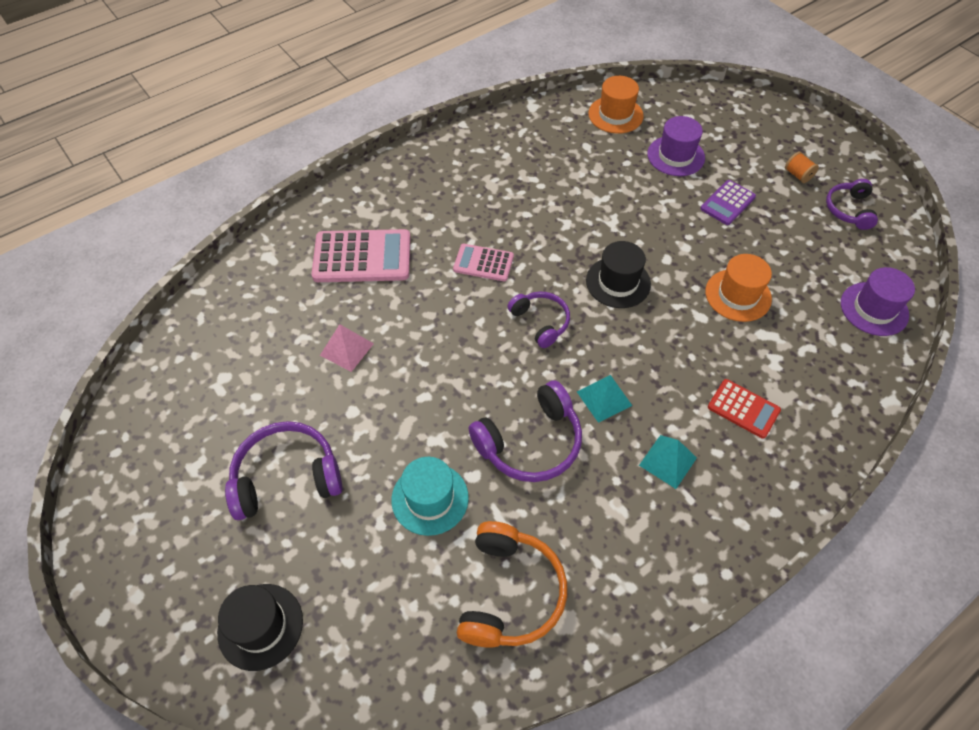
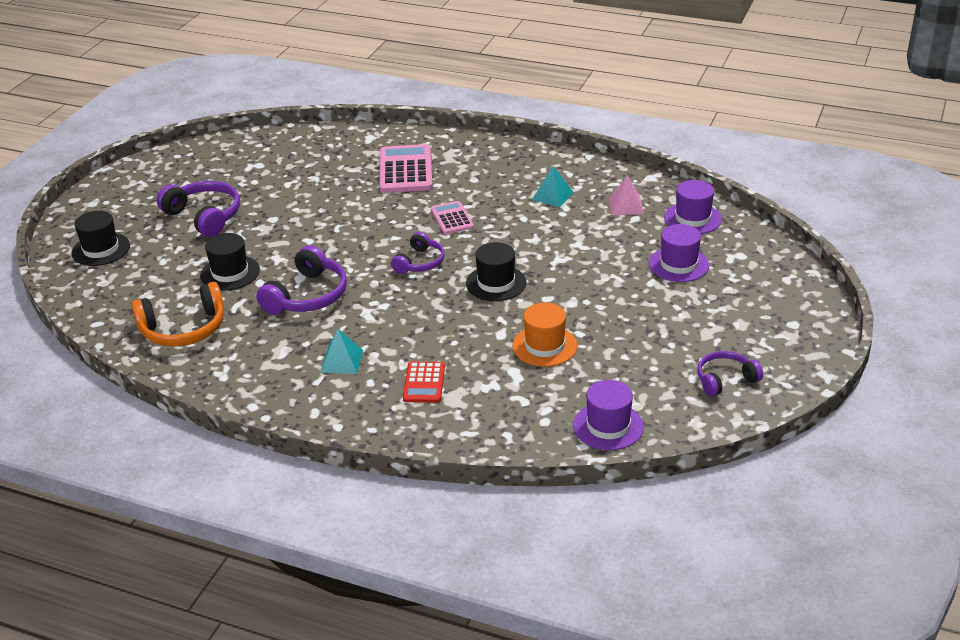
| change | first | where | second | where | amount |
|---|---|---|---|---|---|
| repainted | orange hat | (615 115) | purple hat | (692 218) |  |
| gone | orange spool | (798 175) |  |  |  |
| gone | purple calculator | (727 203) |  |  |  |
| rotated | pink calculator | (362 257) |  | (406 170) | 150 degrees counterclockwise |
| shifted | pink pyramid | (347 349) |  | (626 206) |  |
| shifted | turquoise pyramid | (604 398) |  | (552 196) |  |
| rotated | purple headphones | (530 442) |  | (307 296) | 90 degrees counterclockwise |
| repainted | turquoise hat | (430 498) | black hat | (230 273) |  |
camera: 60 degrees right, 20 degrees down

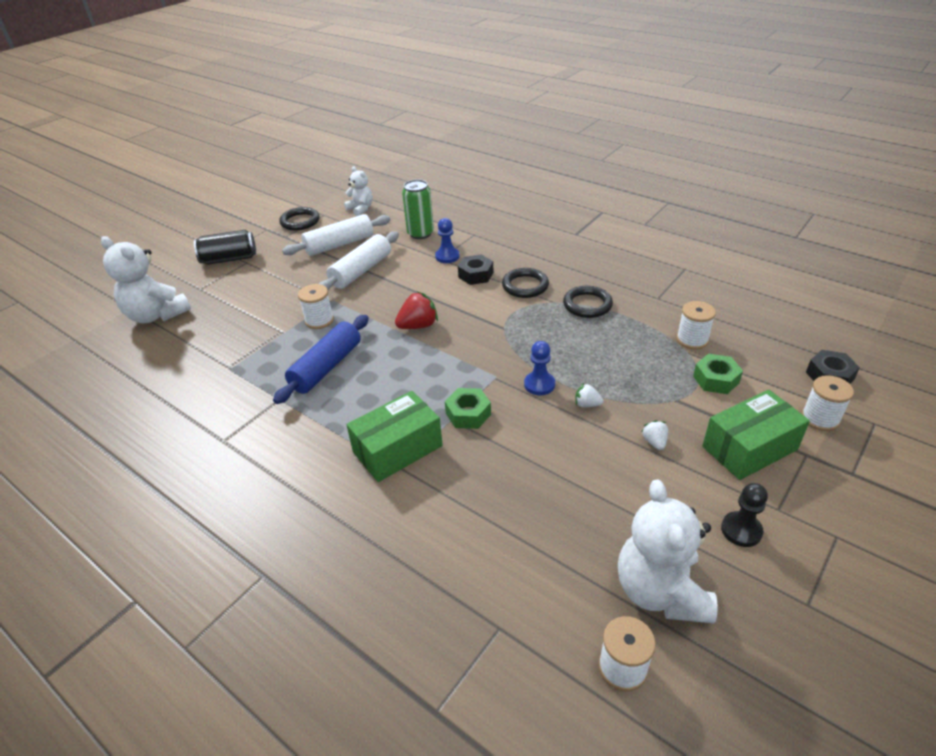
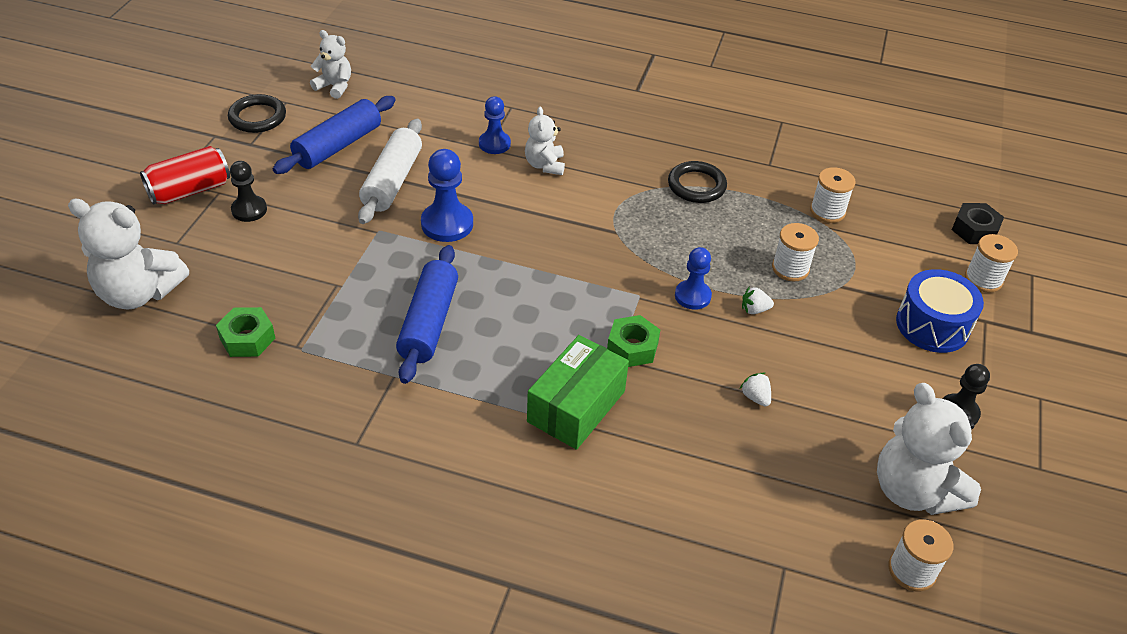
| change | first | where | second | where | amount |
|---|---|---|---|---|---|
| gone | green can | (420 233) |  |  |  |
| repainted | white rolling pin | (339 244) | blue rolling pin | (338 146) |  |
| repainted | black can | (229 259) | red can | (190 191) |  |
| swapped | black nut | (475 275) | white teddy bear | (545 165) |  |
| gone | black ring | (525 286) |  |  |  |
| shifted | white spool | (319 320) |  | (790 268) |  |
| gone | red strawberry | (418 326) |  |  |  |
| shifted | green nut | (716 379) |  | (247 338) |  |
| swapped | green box | (749 448) | blue drum | (932 325) |  |
| shifted | white strawberry | (654 442) |  | (755 397) |  |
| new |  |  | blue pawn | (447 224) |  |
| new |  |  | black pawn | (249 210) |  |
camera: 25 degrees left, 5 degrees up

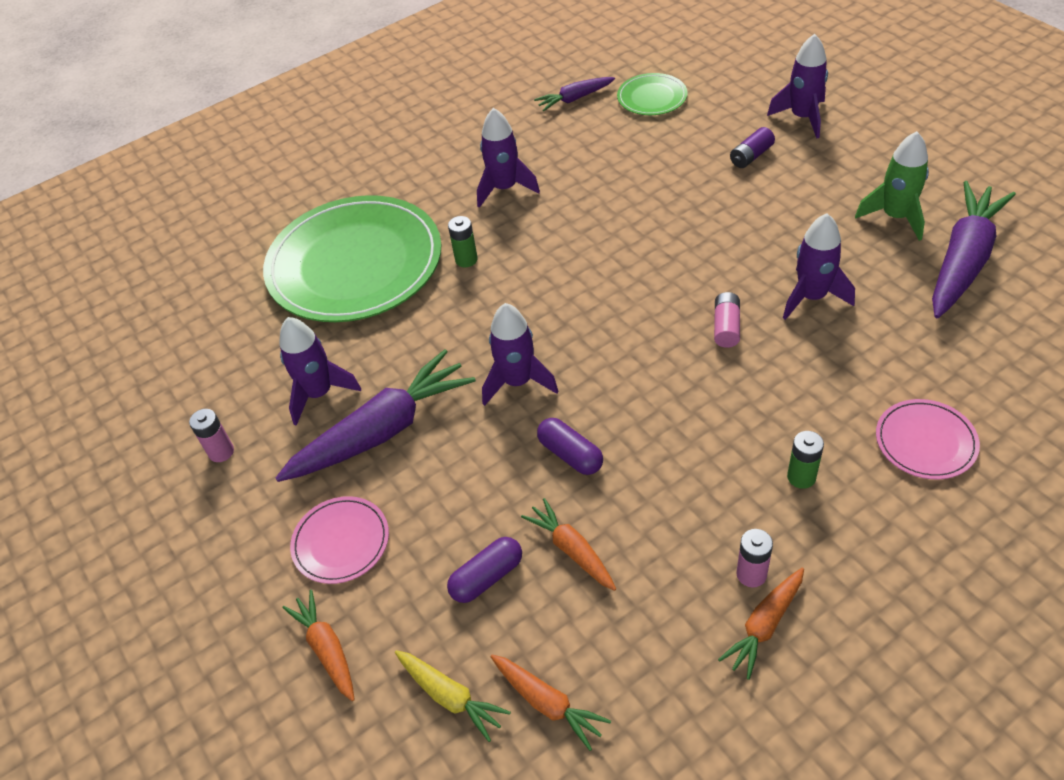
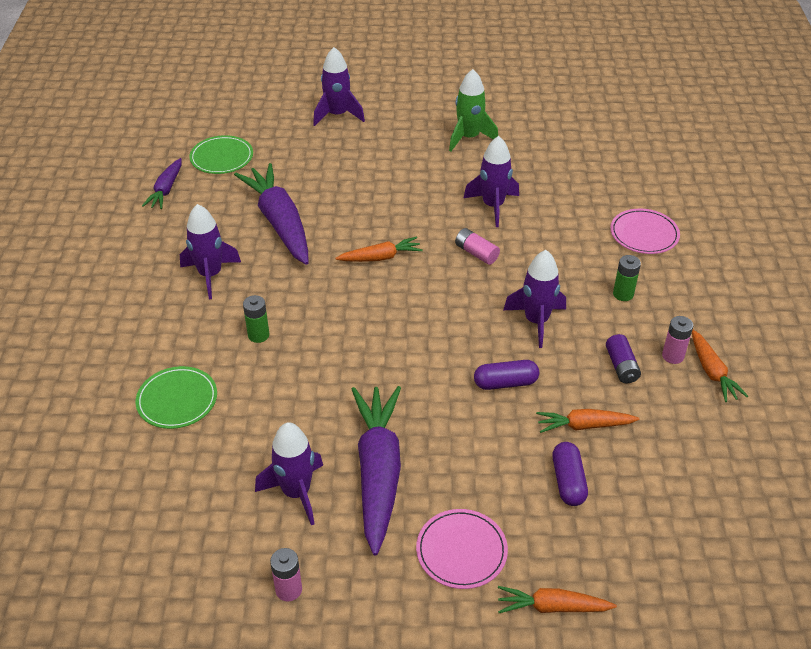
| change | first | where | second | where | amount |
|---|---|---|---|---|---|
| shifted | purple battery | (751 156) |  | (621 366) |  |
| shifted | purple carrot | (963 260) |  | (280 223) |  |
| scaled | green plate | (355 264) |  | (177 400) | x0.44 |
| shifted | purple rocket | (517 382) |  | (536 321) |  |
| gone | yellow carrot | (450 696) |  |  |  |
| shifted | orange carrot | (547 702) |  | (380 257) |  |
camera: 60 degrees left, 5 degrees down

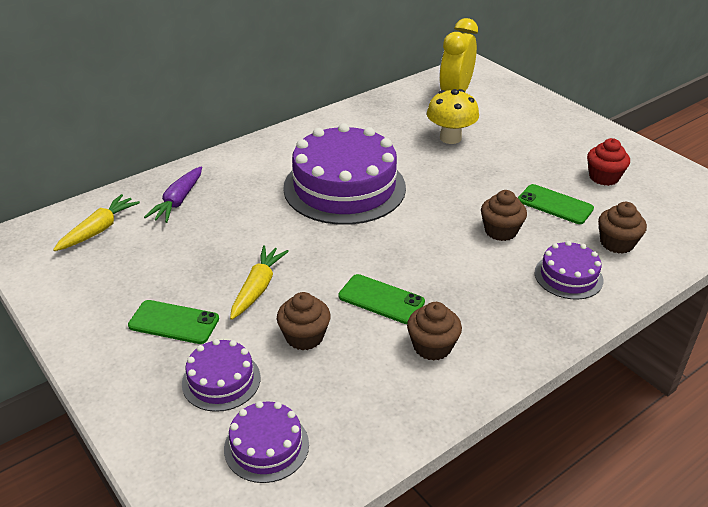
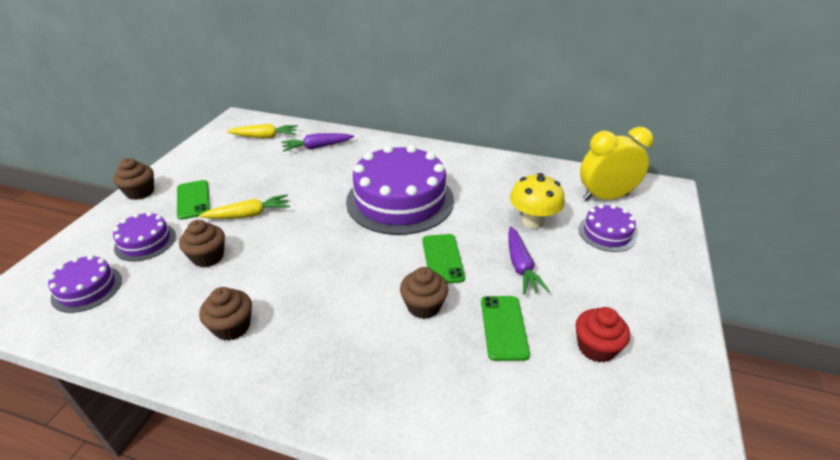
| change | first | where | second | where | amount |
|---|---|---|---|---|---|
| shifted | brown cupcake | (616 243) |  | (140 192) |  |
| shifted | purple cake | (568 276) |  | (607 233) |  |
| shifted | green phone | (381 299) |  | (442 259) |  |
| new |  |  | purple carrot | (520 266) |  |
camera: 55 degrees right, 0 degrees up

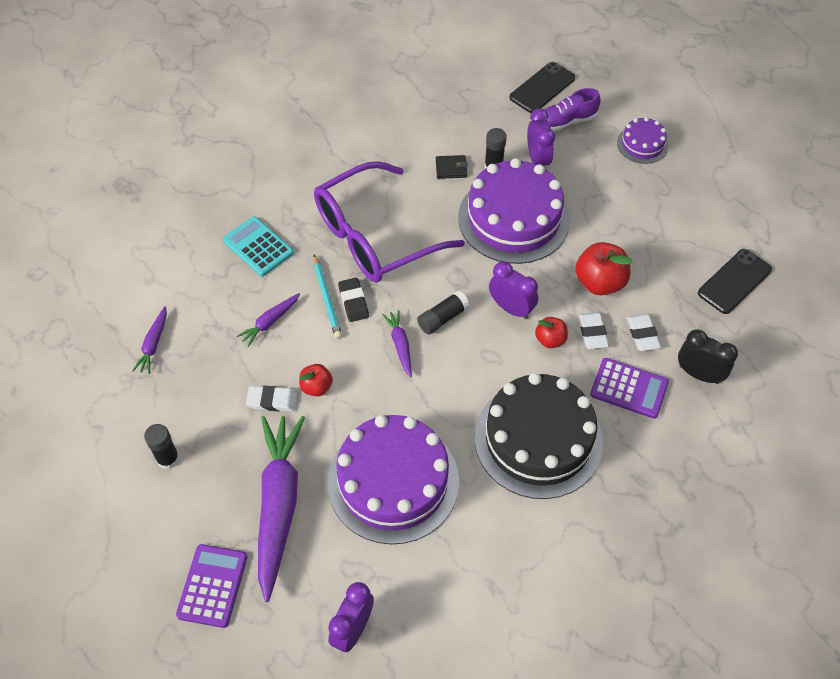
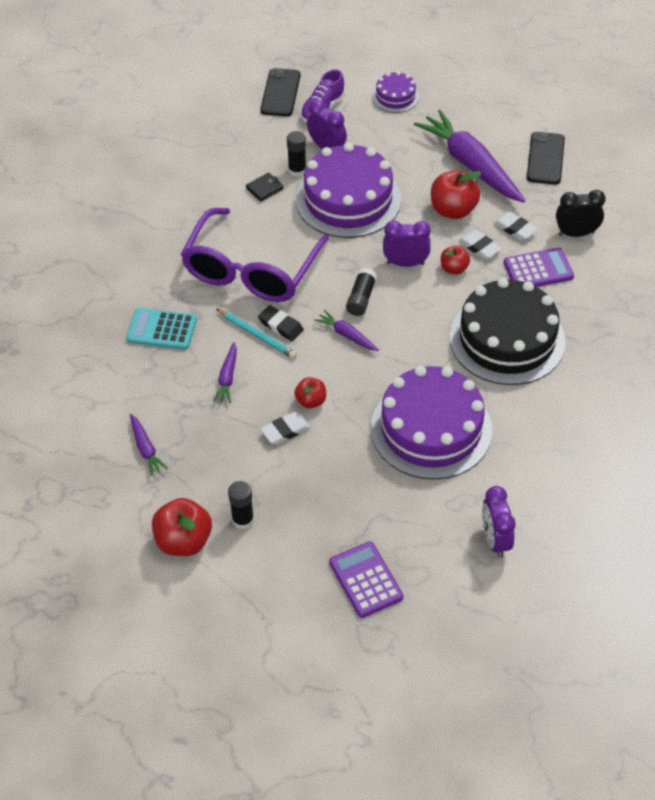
| change | first | where | second | where | amount |
|---|---|---|---|---|---|
| shifted | purple carrot | (279 505) |  | (470 165) |  |
| new |  |  | red apple | (184 541) |  |
camera: 35 degrees left, 5 degrees down

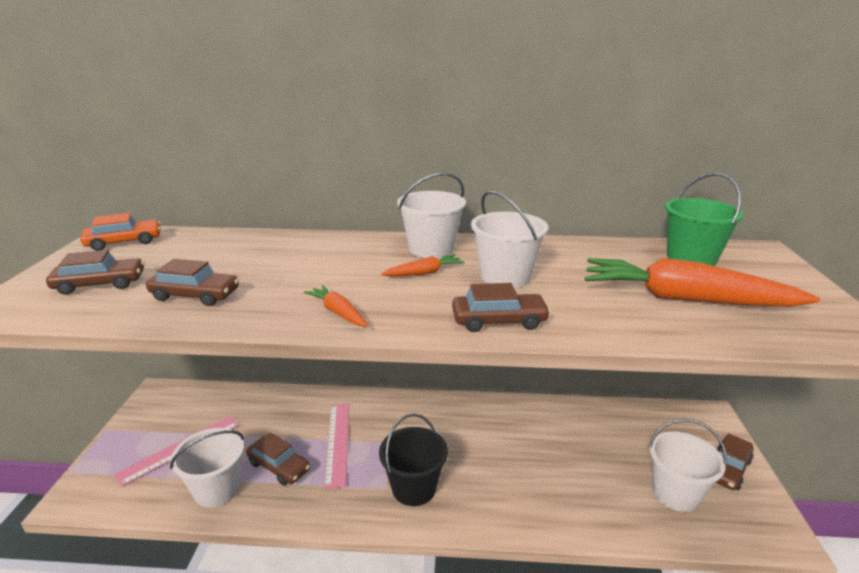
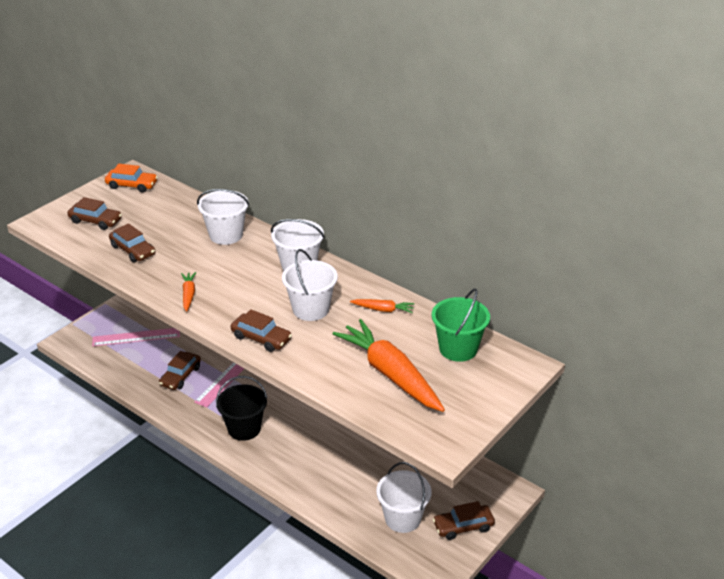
| change | first | where | second | where | amount |
|---|---|---|---|---|---|
| shifted | orange carrot | (424 273) |  | (383 310) |  |
| shifted | white bucket | (217 489) |  | (226 235) |  |
| rotated | brown car | (279 466) |  | (180 376) | 45 degrees clockwise |
camera: 35 degrees right, 10 degrees up

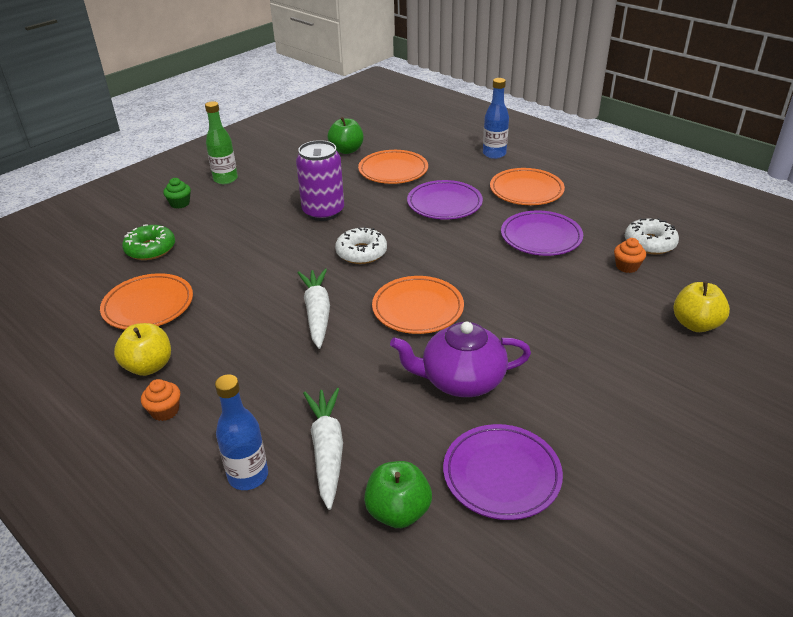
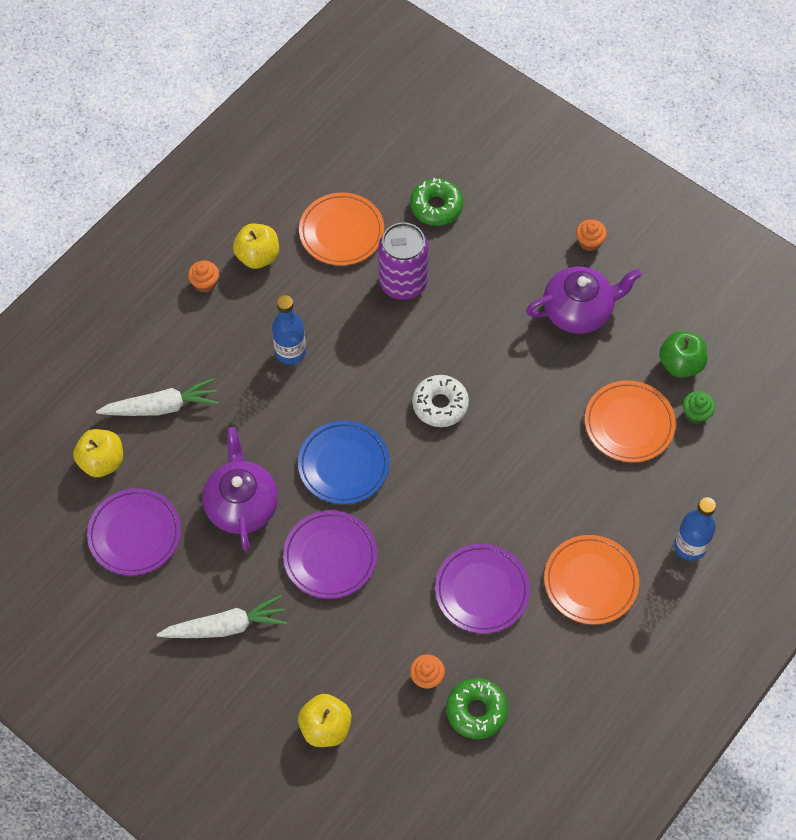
| change | first | where | second | where | amount |
|---|---|---|---|---|---|
| swapped | green bottle | (225 179) | orange cupcake | (589 242) |  |
| shifted | purple can | (323 212) |  | (403 283) |  |
| shifted | green cupcake | (180 203) |  | (696 413) |  |
| shifted | purple plate | (444 204) |  | (330 556) |  |
| repainted | white donut | (649 243) | green donut | (476 711) |  |
| shifted | white carrot | (317 313) |  | (226 626) |  |
| repainted | orange plate | (418 309) | blue plate | (344 465) |  |
| shifted | blue bottle | (248 476) |  | (290 352) |  |
| repainted | green apple | (398 511) | yellow apple | (102 461) |  |
| new |  |  | purple teapot | (578 311) |  |
camera: 85 degrees right, 25 degrees up

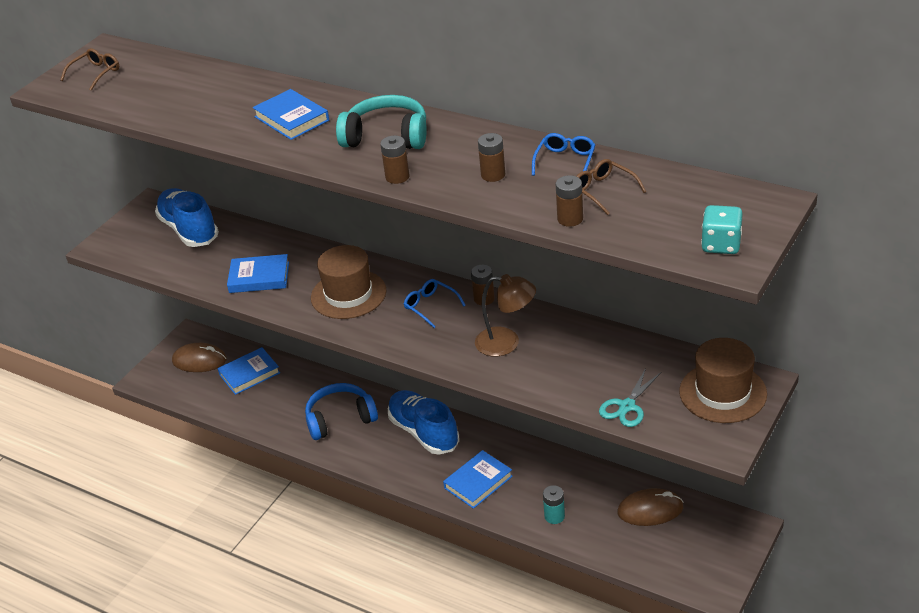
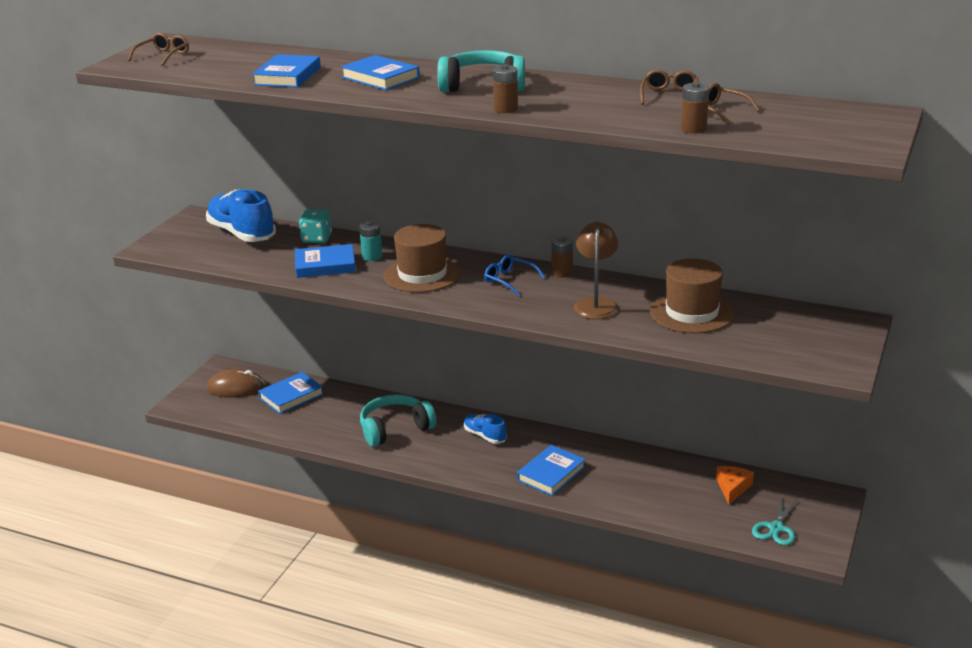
| change | first | where | second | where | amount |
|---|---|---|---|---|---|
| gone | brown battery | (493 175) |  |  |  |
| repainted | blue glasses | (565 161) | brown glasses | (669 95) |  |
| shifted | turquoise dice | (721 245) |  | (316 238) |  |
| rotated | brown lamp | (506 343) |  | (596 303) | 90 degrees counterclockwise |
| shifted | brown hat | (723 393) |  | (691 313) |  |
| shifted | turquoise scissors | (627 406) |  | (776 528) |  |
| repainted | blue headphones | (340 419) | turquoise headphones | (395 429) |  |
| scaled | blue shoe | (424 432) |  | (485 436) | x0.54 |
| shifted | turquoise battery | (554 516) |  | (372 256) |  |
| swapped | brown mouse | (650 510) | orange cheese | (732 488) |  |
| new |  |  | blue book | (287 76) |  |
camera: 10 degrees left, 10 degrees down

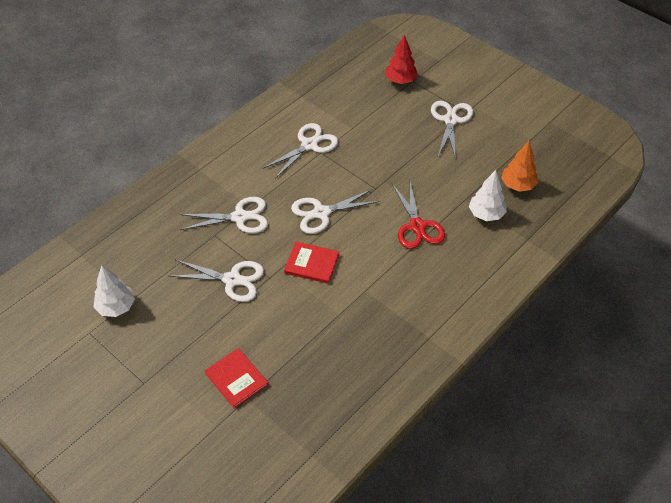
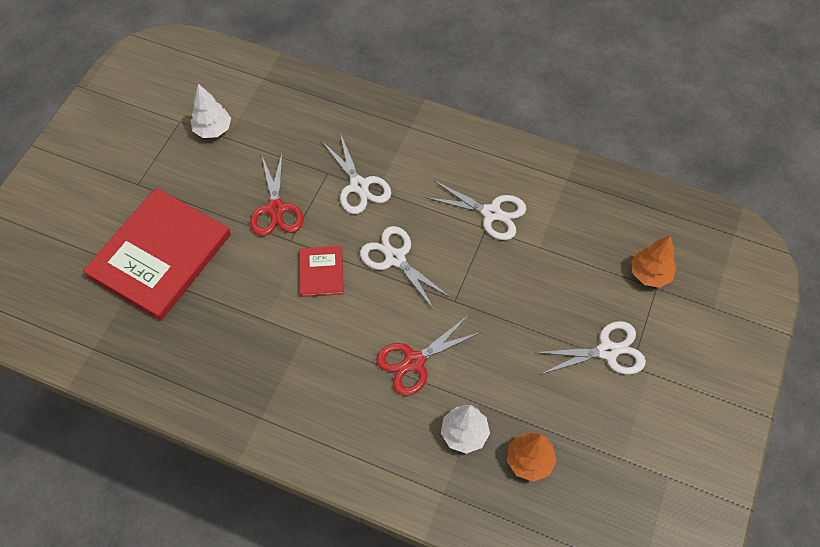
| change | first | where | second | where | amount |
|---|---|---|---|---|---|
| repainted | red tree | (400 80) | orange tree | (650 274) |  |
| repainted | white scissors | (232 280) | red scissors | (276 209) |  |
| scaled | red book | (236 379) |  | (160 255) | x2.21 |
camera: 70 degrees right, 10 degrees up

